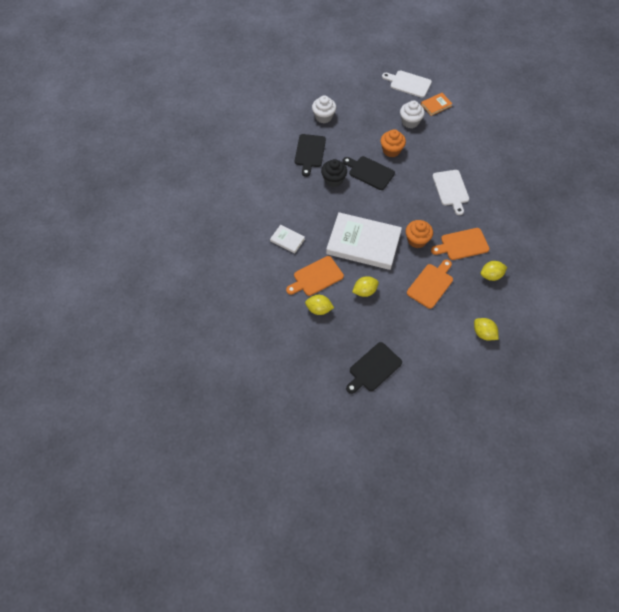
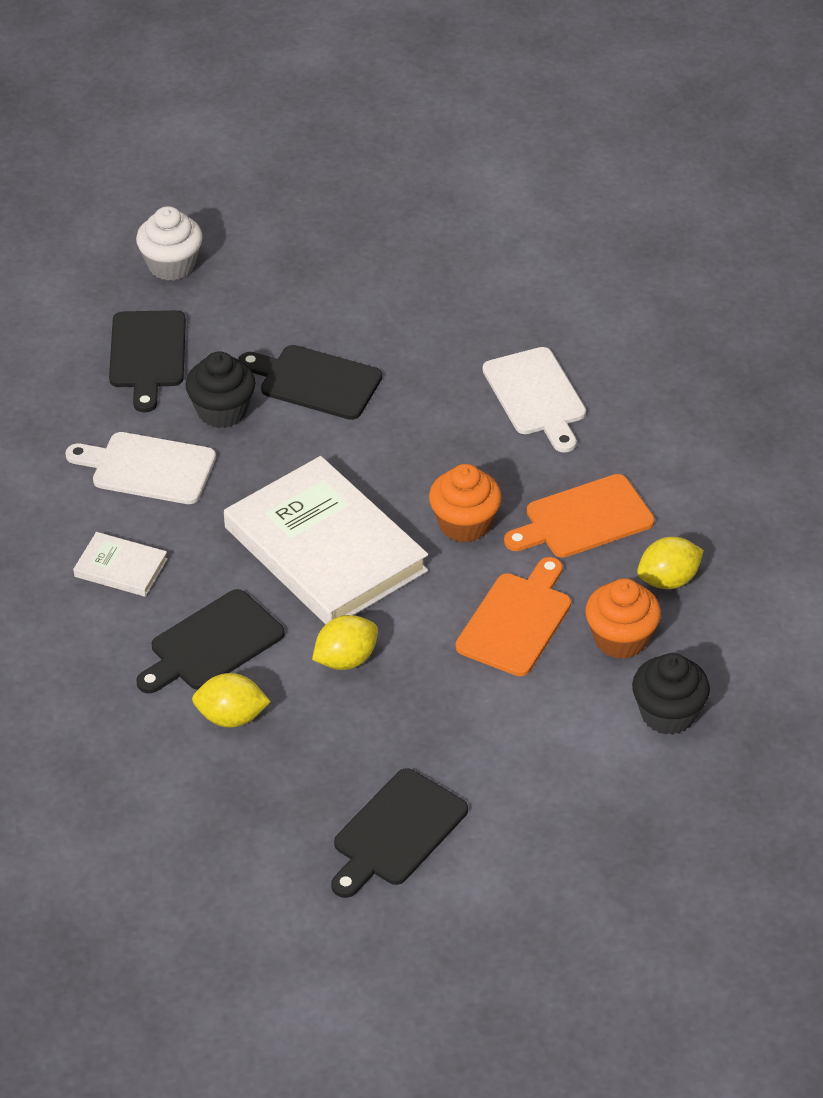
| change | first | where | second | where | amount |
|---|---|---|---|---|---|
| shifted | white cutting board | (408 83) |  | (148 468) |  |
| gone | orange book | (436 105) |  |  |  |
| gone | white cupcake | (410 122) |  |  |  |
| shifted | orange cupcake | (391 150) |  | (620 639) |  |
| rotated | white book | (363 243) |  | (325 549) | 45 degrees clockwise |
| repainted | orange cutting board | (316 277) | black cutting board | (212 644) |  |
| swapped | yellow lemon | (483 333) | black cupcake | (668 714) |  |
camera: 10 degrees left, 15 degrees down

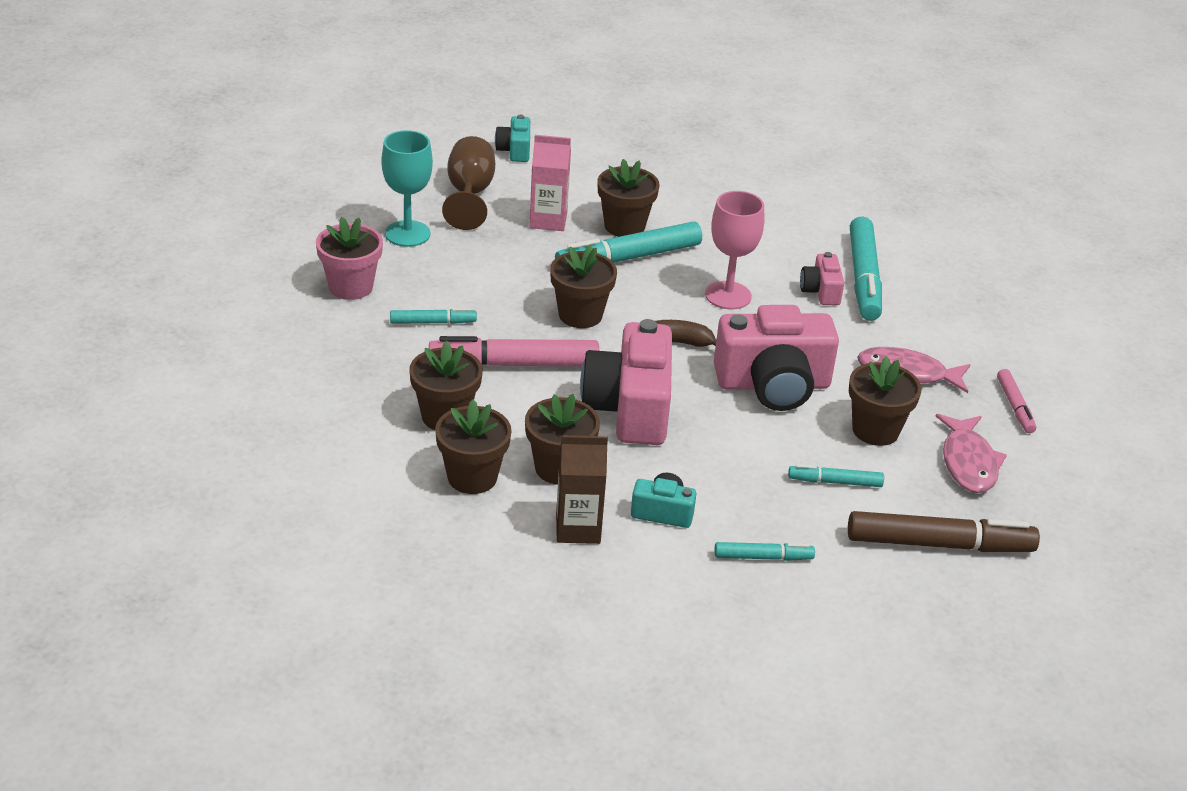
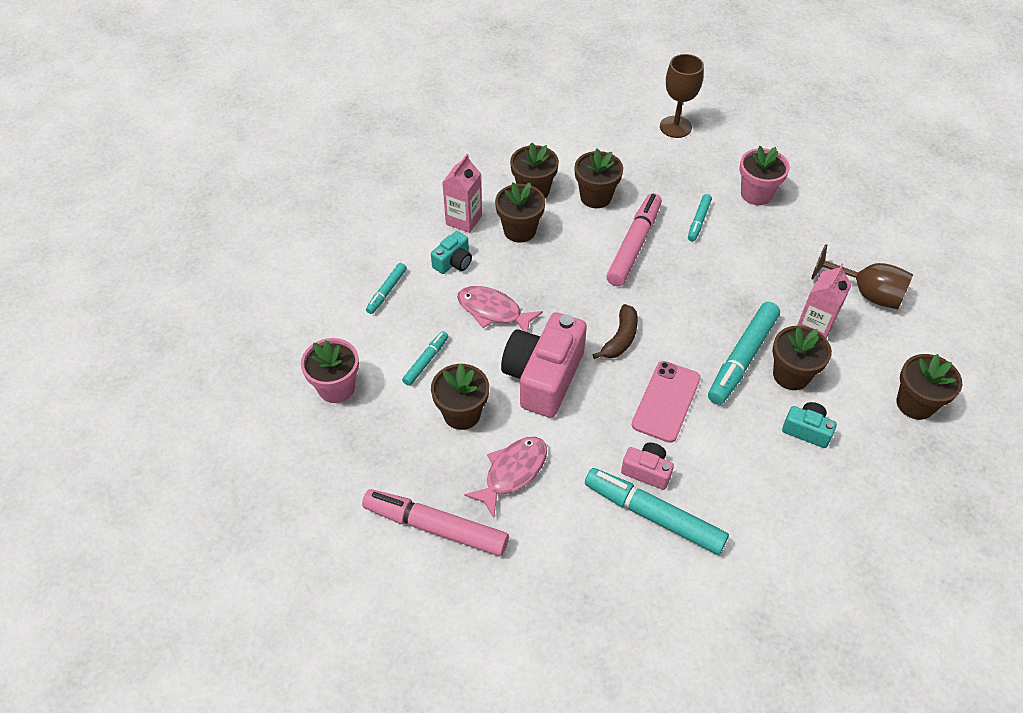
| change | first | where | second | where | amount |
|---|---|---|---|---|---|
| shifted | turquoise camera | (514 150) |  | (806 430) |  |
| gone | turquoise goblet | (407 234) |  |  |  |
| swapped | pink goblet | (728 295) | pink phone | (666 401) |  |
| rotated | turquoise marker | (628 258) |  | (742 358) | 150 degrees counterclockwise |
| shifted | brown flower pot | (580 315) |  | (915 404) |  |
| gone | pink camera | (629 408) |  |  |  |
| scaled | pink marker | (1015 406) |  | (435 527) | x1.91 |
| shifted | pink fish | (968 463) |  | (493 311) |  |
| repainted | brown carton | (578 528) | pink carton | (464 220) |  |
| swapped | brown marker | (939 544) | pink flower pot | (336 387) |  |
| new |  |  | brown goblet | (675 127) |  |
camera: 120 degrees right, 15 degrees up

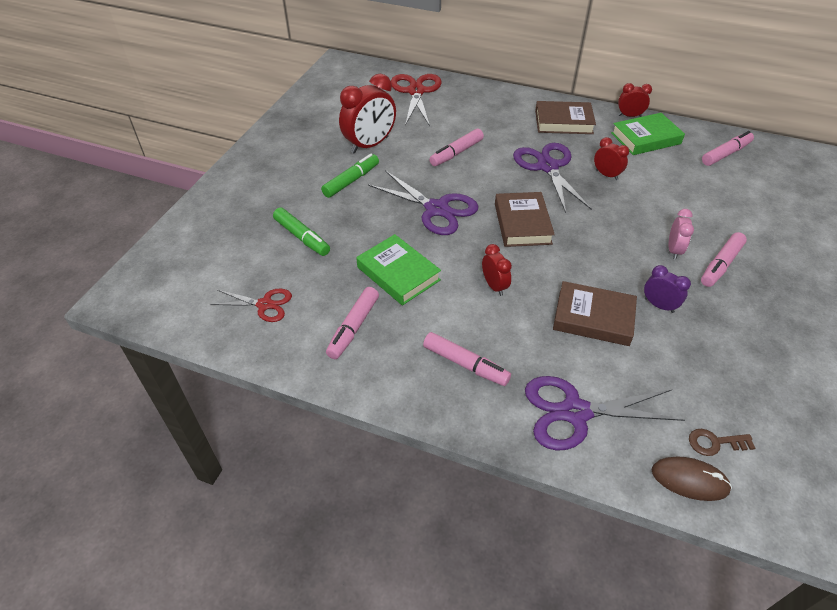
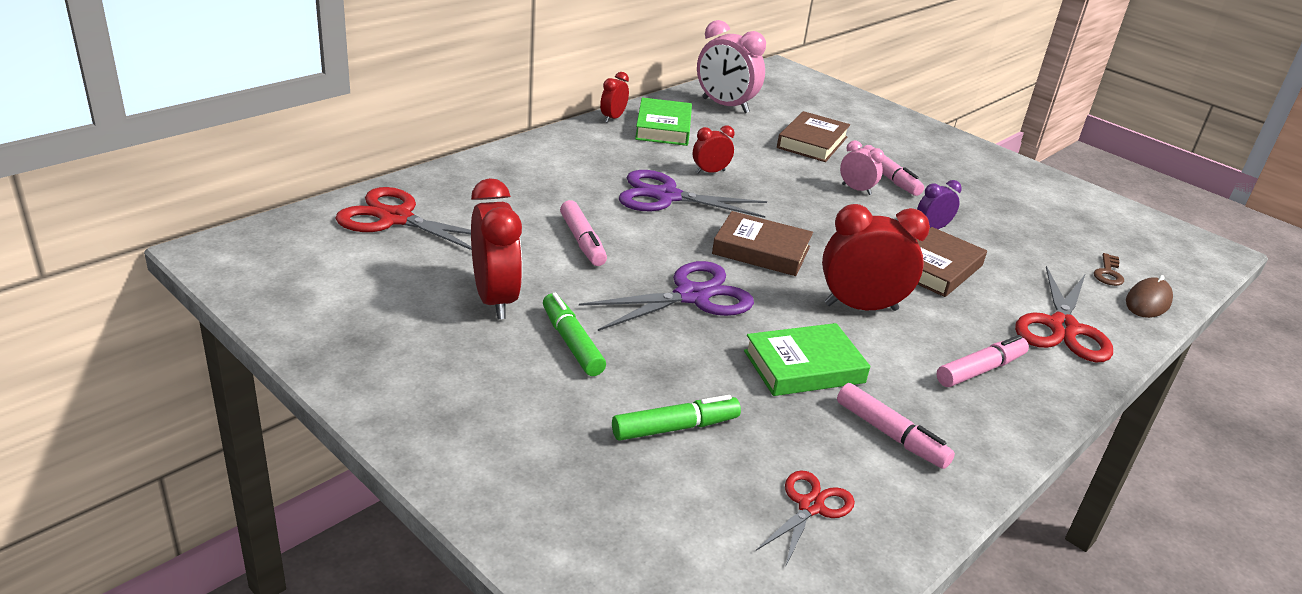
| change | first | where | second | where | amount |
|---|---|---|---|---|---|
| shifted | brown book | (563 122) |  | (812 142) |  |
| swapped | pink marker | (725 154) | pink clock | (725 106) |  |
| scaled | red clock | (494 286) |  | (861 307) | x1.90 |
| repainted | purple scissors | (575 412) | red scissors | (1062 328) |  |
camera: 70 degrees left, 15 degrees down

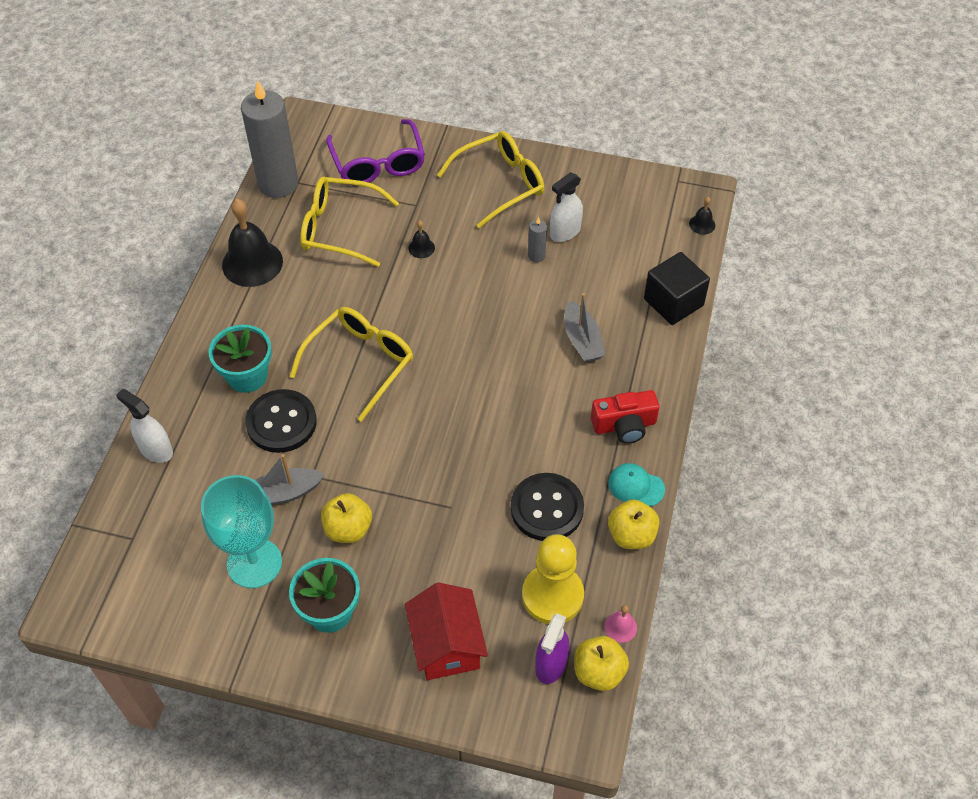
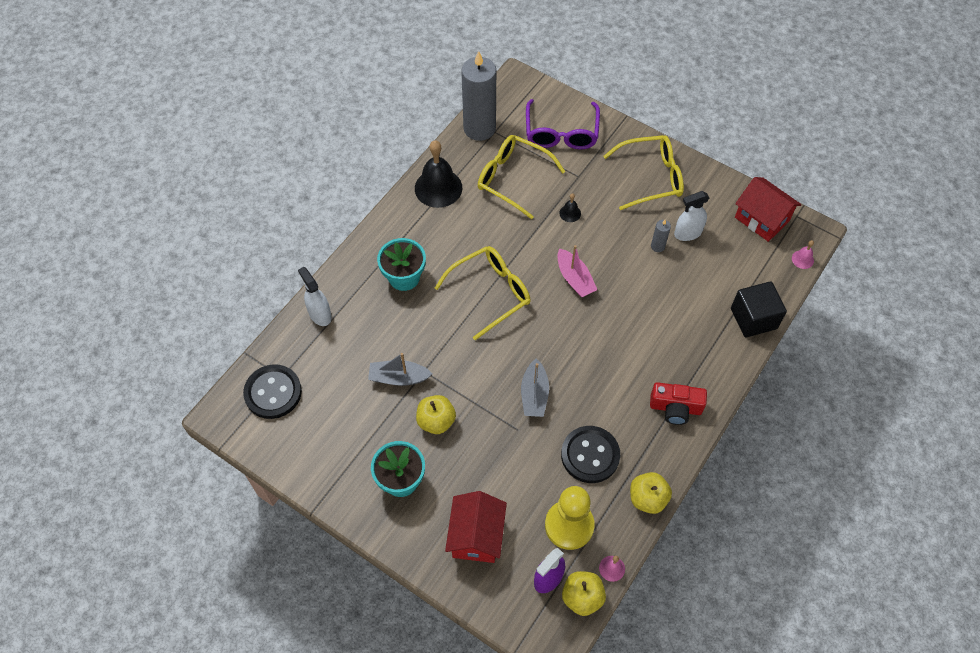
| change | first | where | second | where | amount |
|---|---|---|---|---|---|
| repainted | black bell | (702 224) | pink bell | (802 259) |  |
| shifted | grey boat | (582 340) |  | (534 394) |  |
| shifted | black button | (281 422) |  | (273 392) |  |
| gone | turquoise cap | (636 486) |  |  |  |
| gone | turquoise goblet | (254 563) |  |  |  |
| new |  |  | red house | (762 219) |  |
| new |  |  | pink boat | (574 279) |  |
camera: 20 degrees right, 5 degrees up

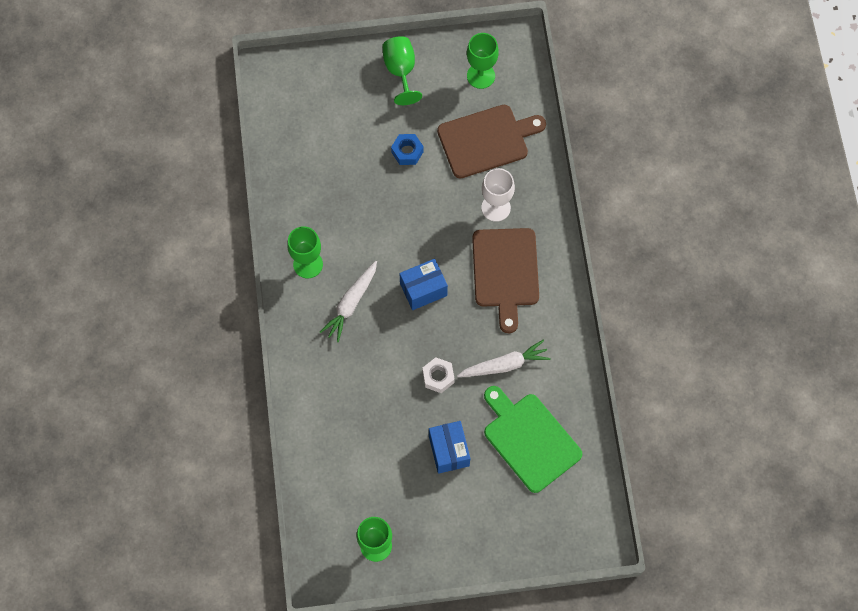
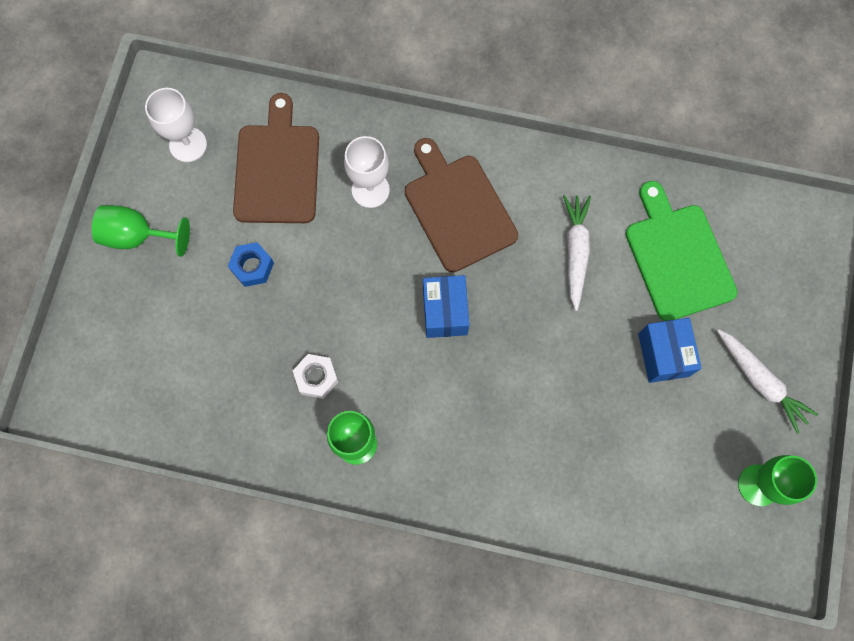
| change | first | where | second | where | amount |
|---|---|---|---|---|---|
| repainted | green goblet | (481 76) | white goblet | (188 145) |  |
| rotated | brown cutting board | (505 272) |  | (458 208) | 135 degrees counterclockwise |
| shifted | white carrot | (351 303) |  | (760 381) |  |
| shifted | white nut | (438 377) |  | (316 378) |  |
| rotated | green cutting board | (529 439) |  | (677 257) | 90 degrees clockwise |
| rotated | blue box | (449 451) |  | (663 355) | 75 degrees clockwise |
camera: 70 degrees left, 5 degrees up

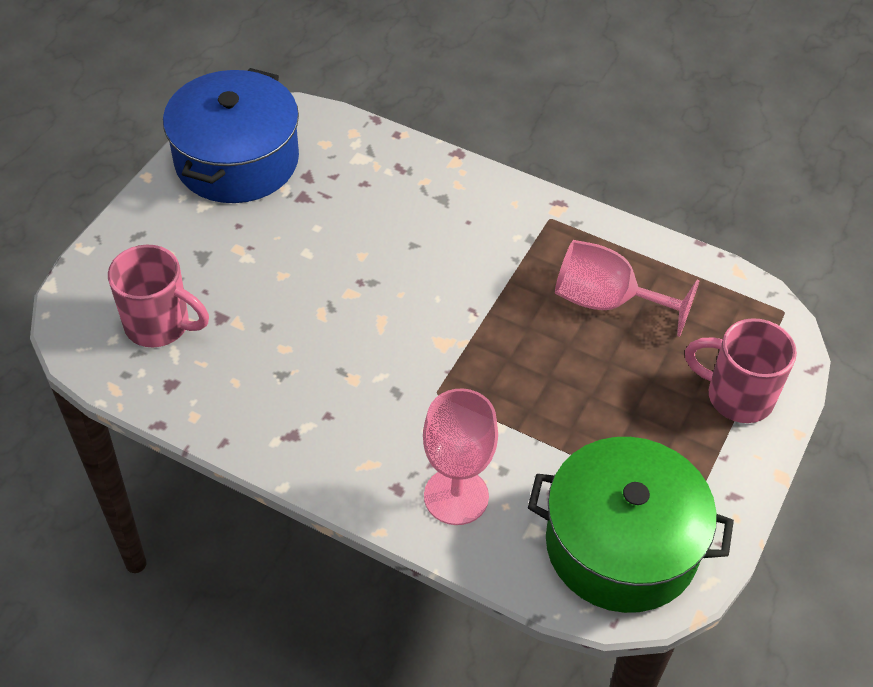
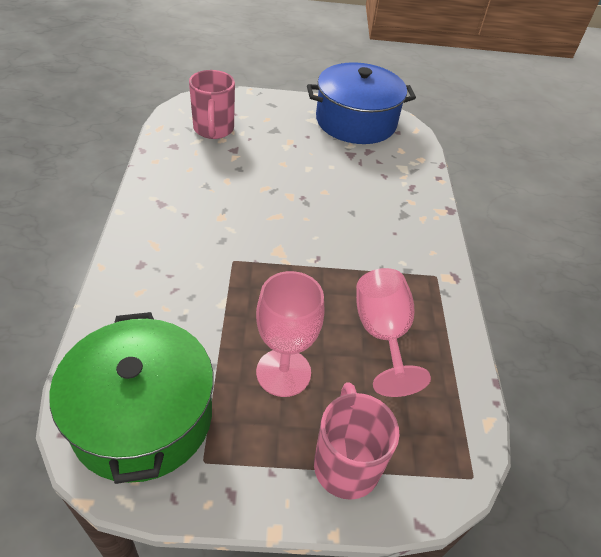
| change | first | where | second | where | amount |
|---|---|---|---|---|---|
| shifted | pink goblet | (456 496) |  | (283 372) |  |
camera: 60 degrees right, 5 degrees down

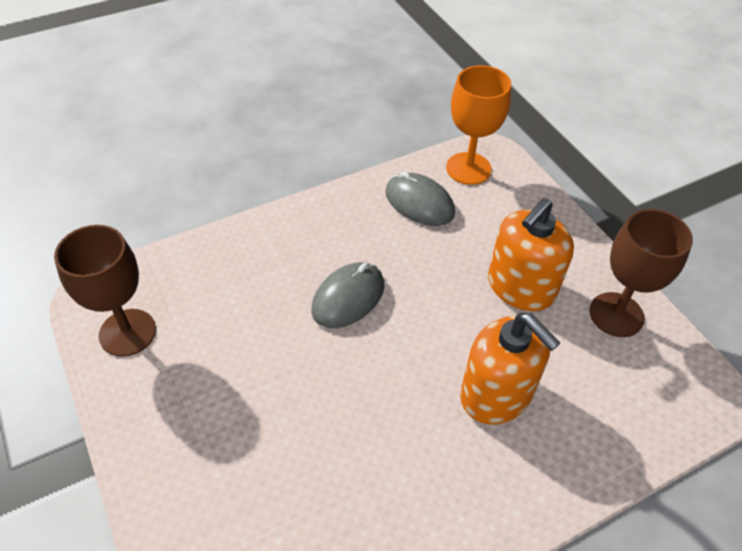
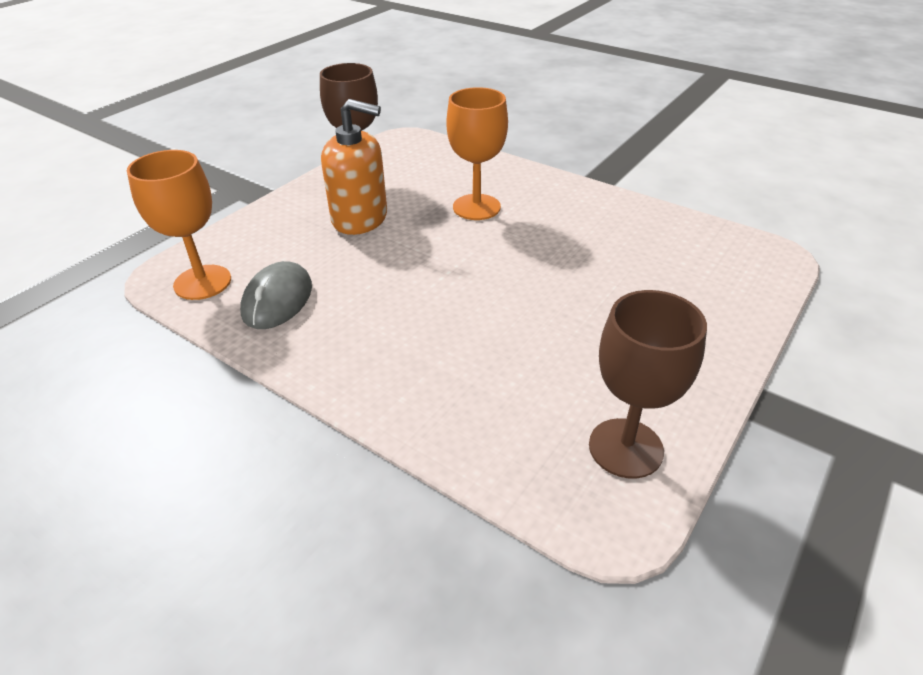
| change | first | where | second | where | amount |
|---|---|---|---|---|---|
| gone | grey mouse | (348 298) |  |  |  |
| swapped | orange soap dispenser | (496 394) | orange goblet | (476 207) |  |
camera: 115 degrees left, 10 degrees down

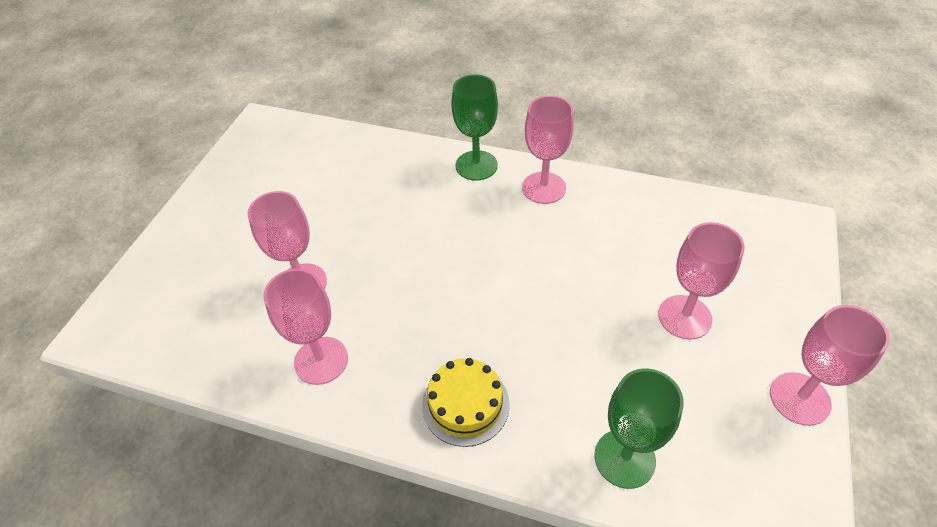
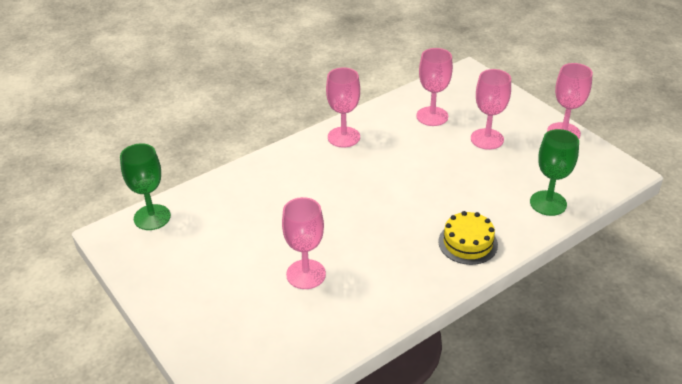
| change | first | where | second | where | amount |
|---|---|---|---|---|---|
| shifted | green goblet | (476 165) |  | (152 217) |  |
| shifted | pink goblet | (321 360) |  | (432 116) |  |
camera: 55 degrees left, 10 degrees down

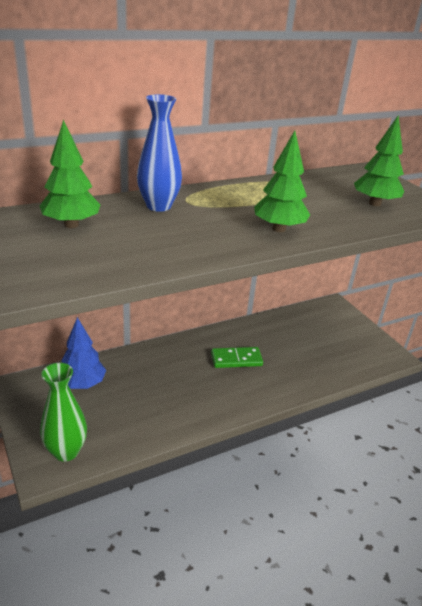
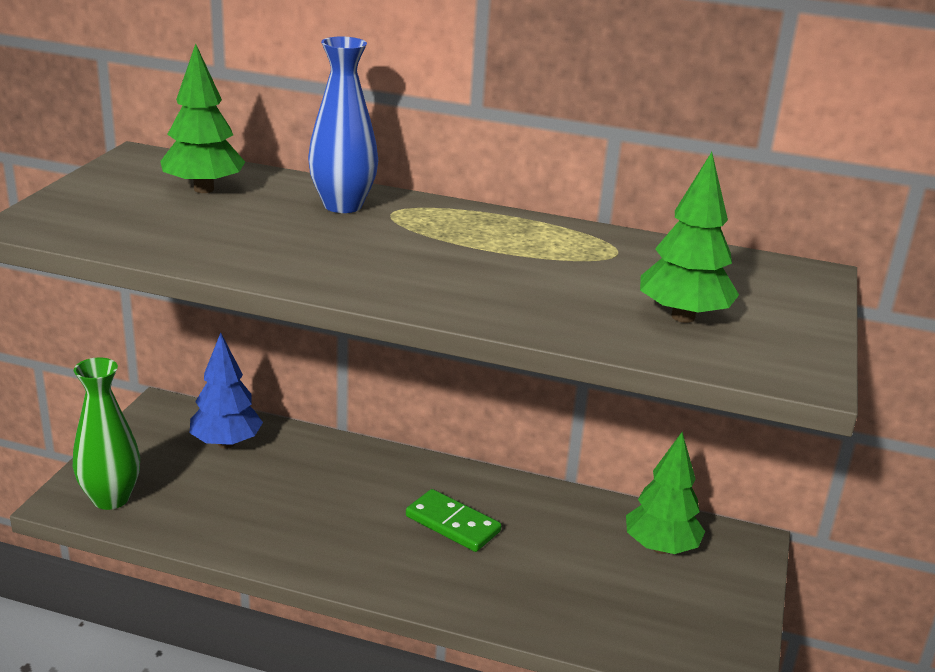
| change | first | where | second | where | amount |
|---|---|---|---|---|---|
| shifted | green tree | (279 229) |  | (661 547) |  |
camera: 45 degrees right, 5 degrees down

